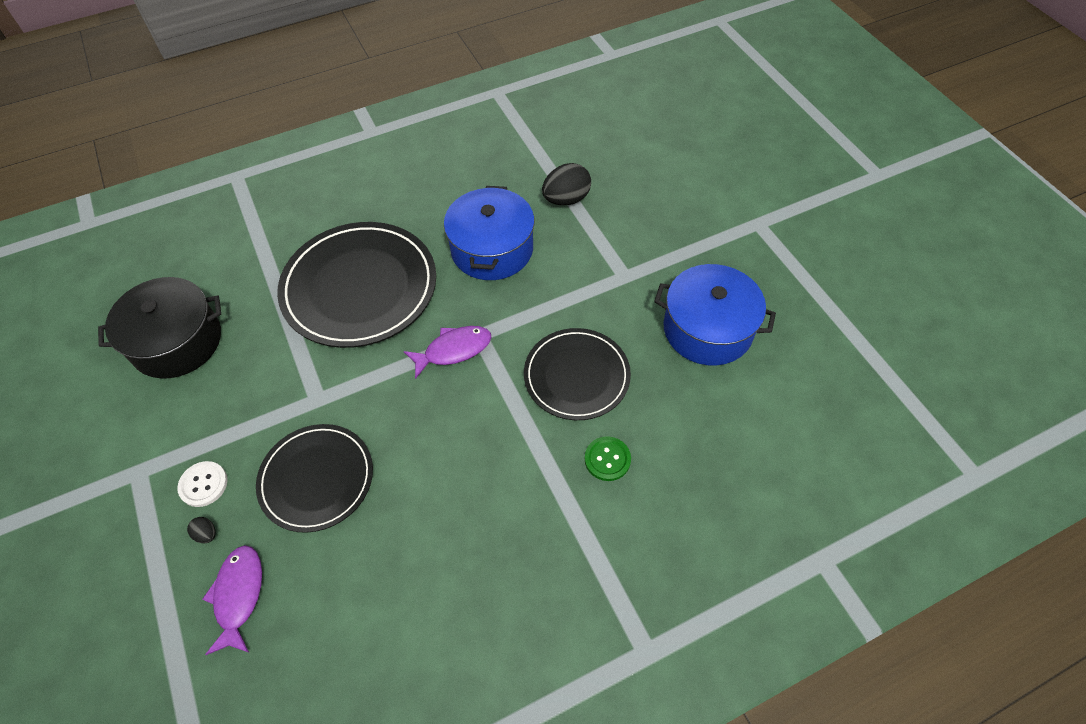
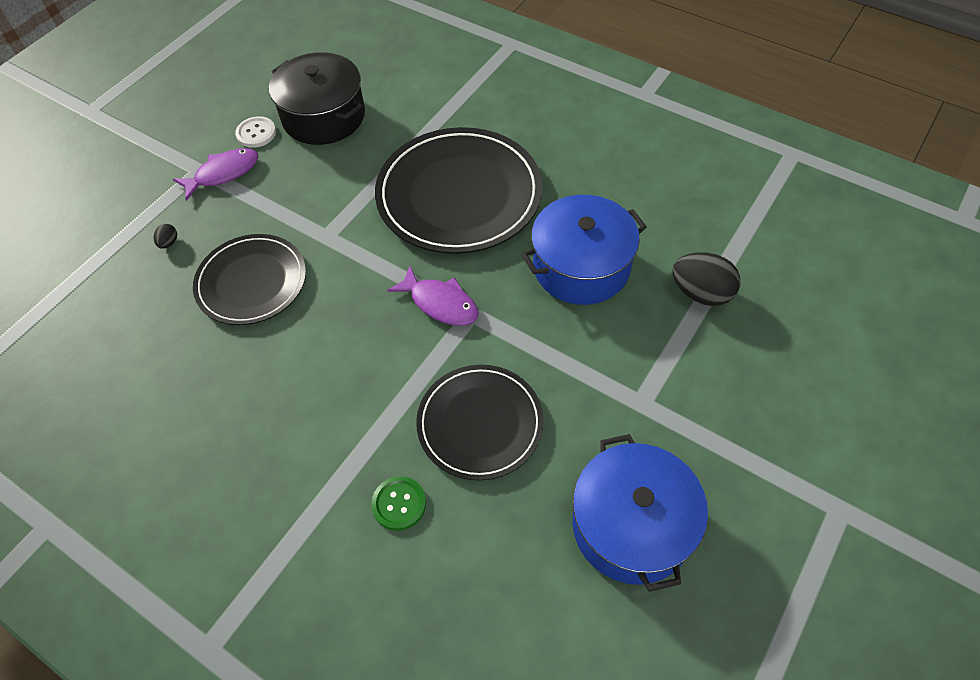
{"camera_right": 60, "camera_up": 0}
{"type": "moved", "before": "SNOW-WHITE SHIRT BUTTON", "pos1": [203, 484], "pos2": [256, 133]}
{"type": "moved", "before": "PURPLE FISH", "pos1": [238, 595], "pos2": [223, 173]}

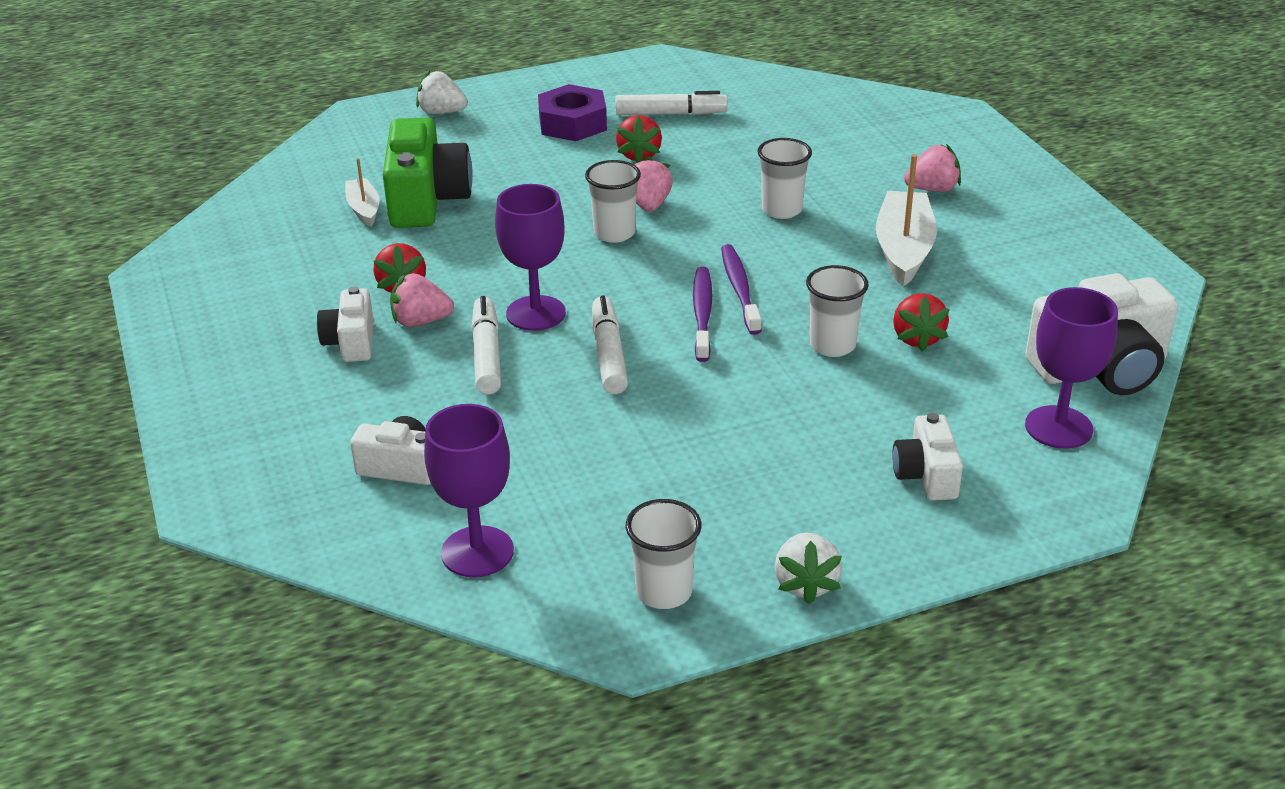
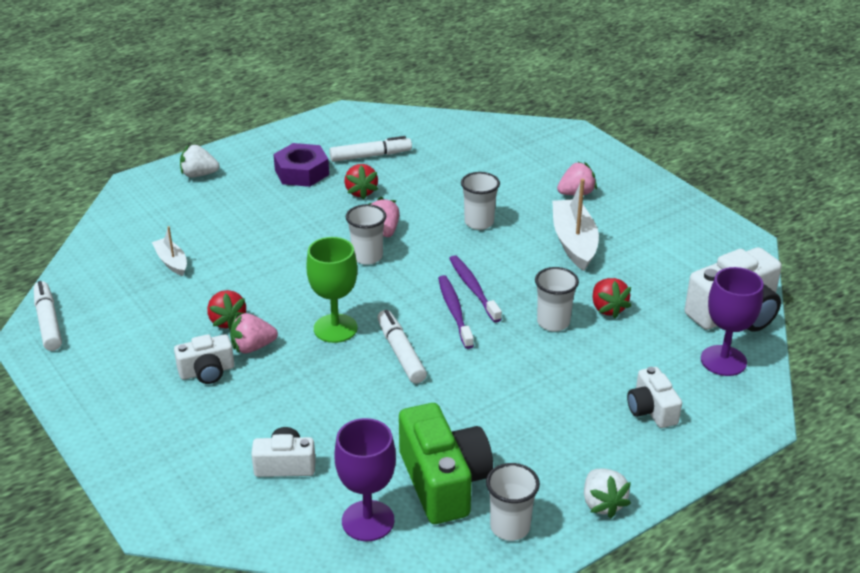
{"camera_right": -15, "camera_up": 0}
{"type": "moved", "before": "LEAF-GREEN CAMERA", "pos1": [426, 200], "pos2": [443, 482]}
{"type": "recoloured", "before": "PURPLE WINE GLASS", "after": "LEAF-GREEN WINE GLASS", "pos1": [536, 313], "pos2": [335, 328]}
{"type": "turned", "before": "SNOW-WHITE CAMERA", "pos1": [351, 342], "pos2": [207, 372], "turn": -90}
{"type": "moved", "before": "SNOW-WHITE MARKER PEN", "pos1": [486, 354], "pos2": [48, 322]}

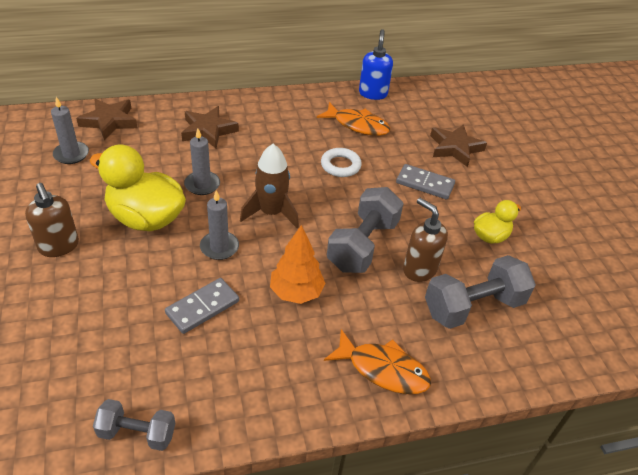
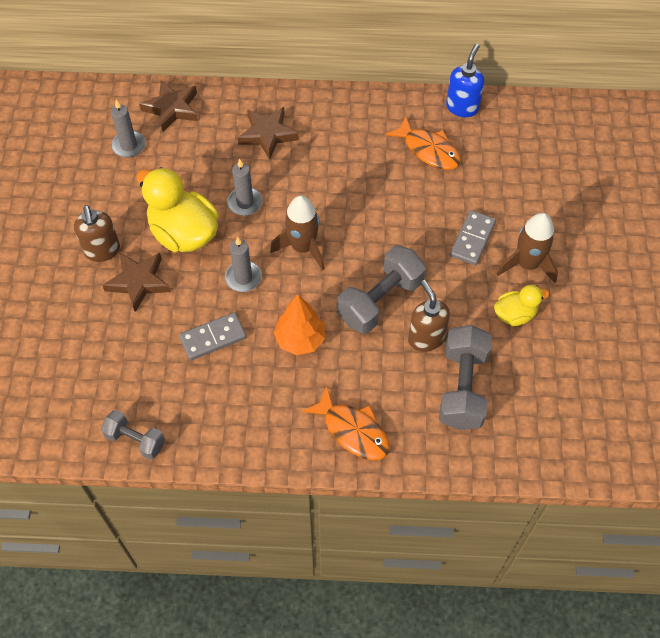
{"camera_right": 20, "camera_up": 15}
{"type": "moved", "before": "DARK BROWN STAR", "pos1": [455, 148], "pos2": [138, 282]}
{"type": "removed", "before": "SNOW-WHITE HOOP", "pos1": [340, 165]}
{"type": "turned", "before": "ASH-GREY DOMINO PIECE", "pos1": [425, 184], "pos2": [472, 239], "turn": 75}
{"type": "turned", "before": "ASH-GREY DUMBBELL", "pos1": [473, 306], "pos2": [462, 387], "turn": -75}
{"type": "added", "after": "DARK BROWN TOY ROCKET", "pos2": [527, 264]}

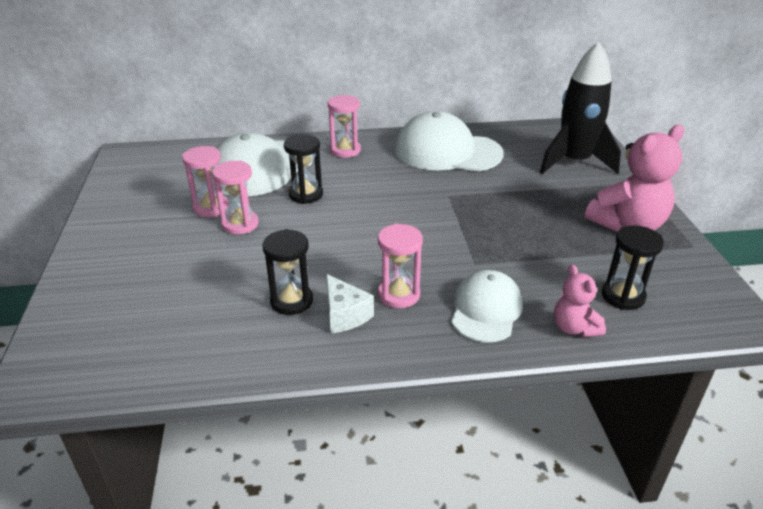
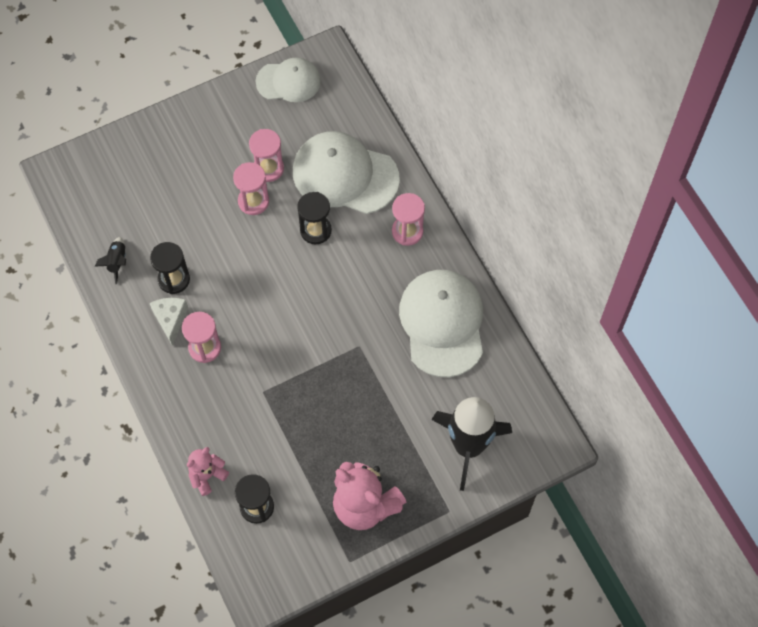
{"camera_right": 70, "camera_up": 30}
{"type": "moved", "before": "SNOW-WHITE BASEBALL CAP", "pos1": [486, 310], "pos2": [288, 81]}
{"type": "turned", "before": "SNOW-WHITE CHEESE", "pos1": [344, 315], "pos2": [170, 319], "turn": 135}
{"type": "added", "after": "BLACK TOY ROCKET", "pos2": [117, 262]}

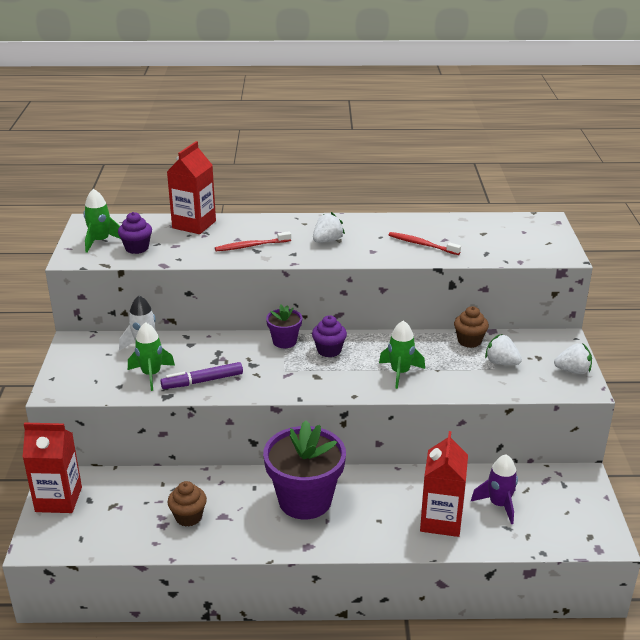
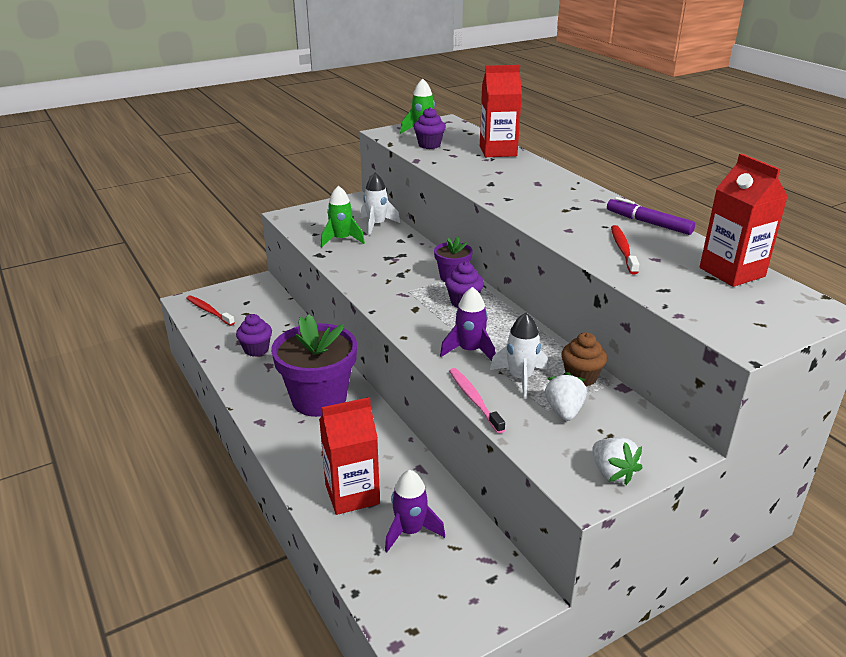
{"camera_right": 60, "camera_up": 0}
{"type": "removed", "before": "SNOW-WHITE TOY STRAWBERRY", "pos1": [327, 241]}
{"type": "moved", "before": "SCARLET TOOTH BRUSH", "pos1": [251, 246], "pos2": [209, 311]}
{"type": "recoloured", "before": "LEAF-GREEN TOY ROCKET", "after": "PURPLE TOY ROCKET", "pos1": [400, 373], "pos2": [469, 351]}
{"type": "moved", "before": "PURPLE MARKER PEN", "pos1": [202, 381], "pos2": [648, 223]}
{"type": "moved", "before": "SCARLET JUICE CARTON", "pos1": [58, 499], "pos2": [732, 272]}
{"type": "recoloured", "before": "DARK BROWN CUPCAKE", "after": "PURPLE CUPCAKE", "pos1": [188, 517], "pos2": [256, 350]}
{"type": "added", "after": "SNOW-WHITE TOY ROCKET", "pos2": [520, 378]}
{"type": "added", "after": "ROSE-PINK TOOTH BRUSH", "pos2": [474, 400]}

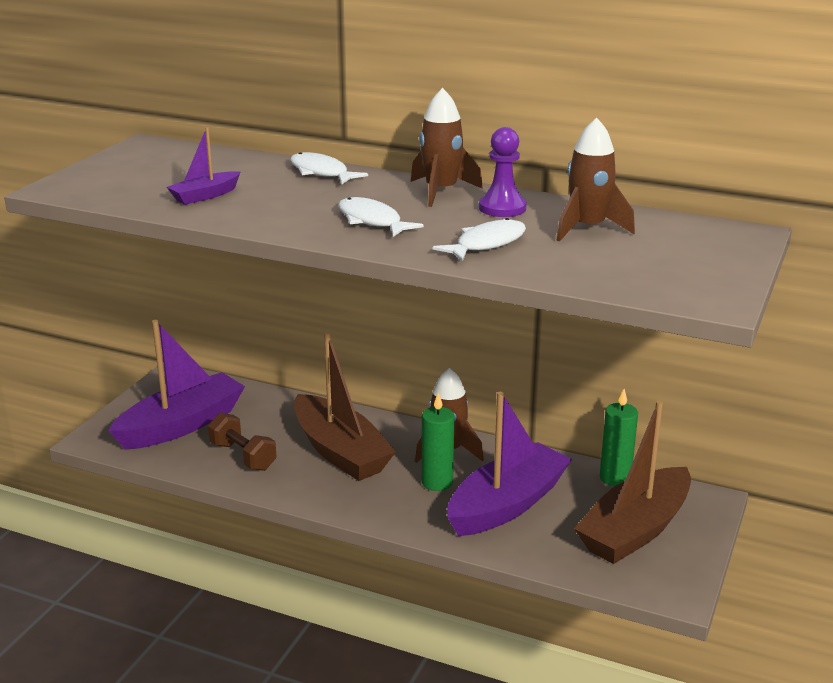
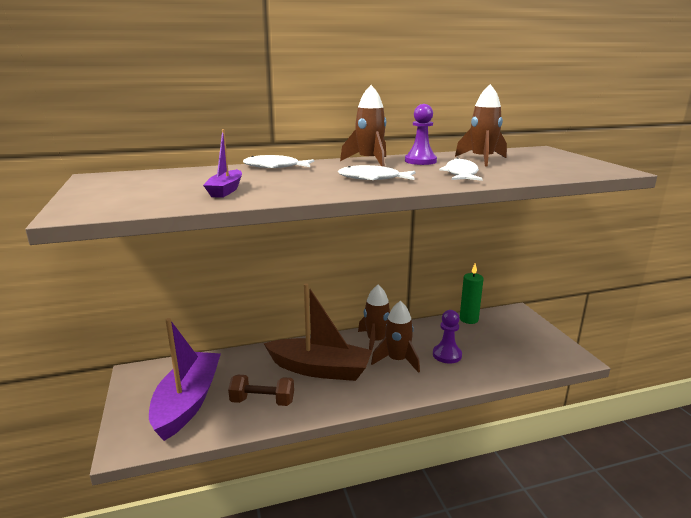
{"camera_right": -40, "camera_up": -5}
{"type": "replaced", "before": "LEAF-GREEN CANDLE", "after": "DARK BROWN TOY ROCKET", "pos1": [437, 482], "pos2": [397, 360]}
{"type": "replaced", "before": "PURPLE SAILBOAT", "after": "PURPLE GAME PAWN", "pos1": [507, 505], "pos2": [447, 355]}
{"type": "removed", "before": "DARK BROWN SAILBOAT", "pos1": [635, 530]}

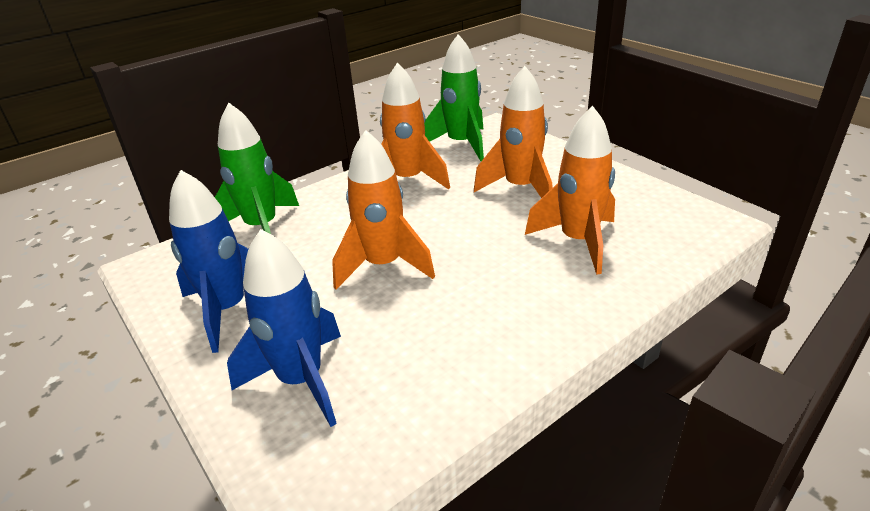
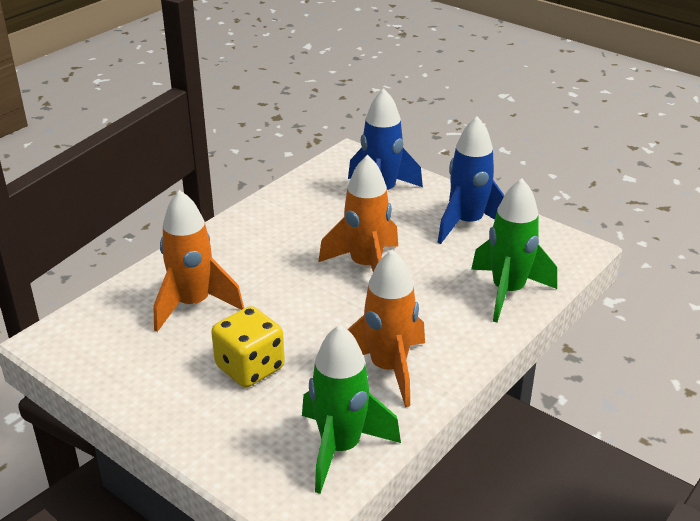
{"camera_right": 165, "camera_up": 0}
{"type": "replaced", "before": "ORANGE-COLOURED TOY ROCKET", "after": "GOLDEN GAME DIE", "pos1": [520, 188], "pos2": [250, 367]}

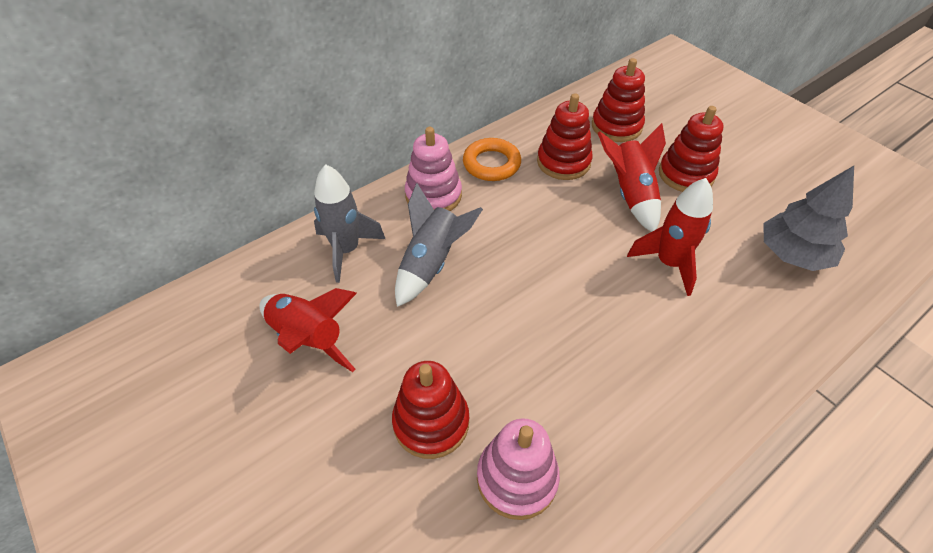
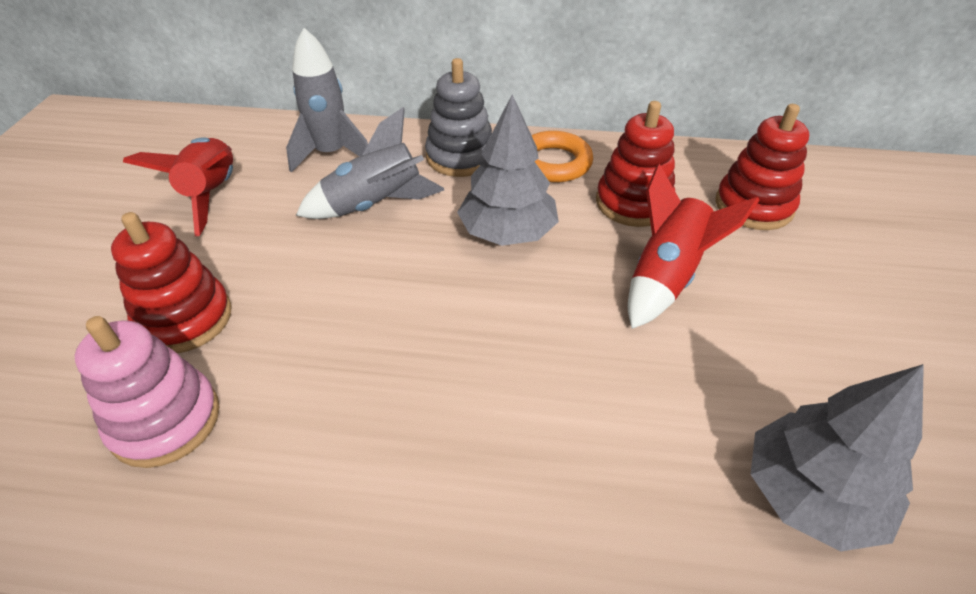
{"camera_right": 45, "camera_up": -5}
{"type": "removed", "before": "SCARLET RING STACKER", "pos1": [686, 174]}
{"type": "recoloured", "before": "ROSE-PINK RING STACKER", "after": "ASH-GREY RING STACKER", "pos1": [433, 195], "pos2": [460, 157]}
{"type": "removed", "before": "SCARLET TOY ROCKET", "pos1": [668, 263]}
{"type": "added", "after": "ASH-GREY TREE", "pos2": [507, 233]}

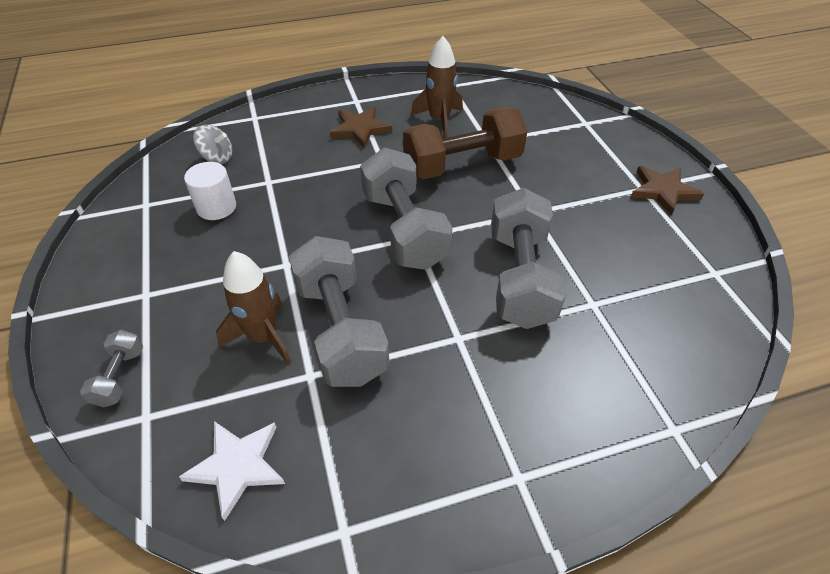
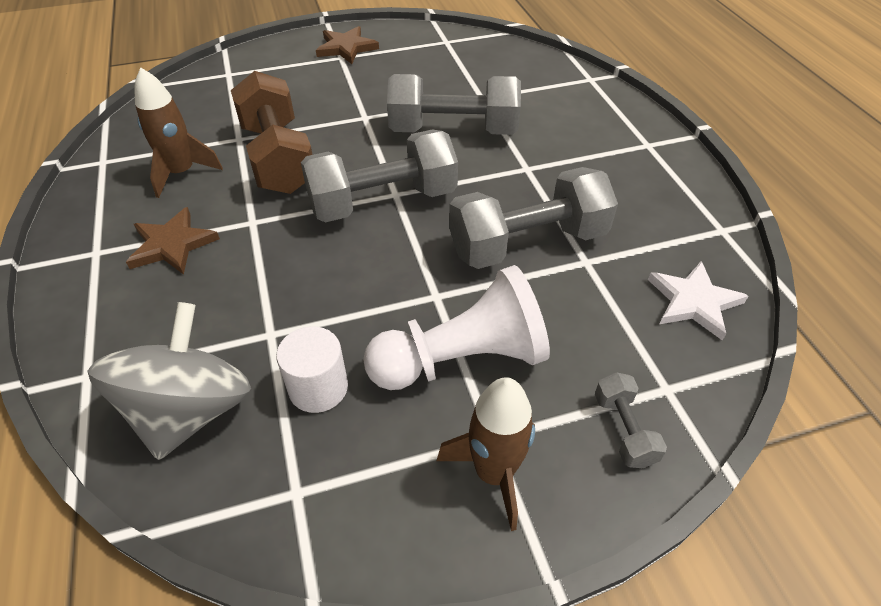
{"camera_right": -90, "camera_up": 0}
{"type": "resized", "before": "ASH-GREY WHIRLIGIG", "pos1": [217, 158], "pos2": [191, 410], "scale": 2.01}
{"type": "moved", "before": "DARK BROWN TOY ROCKET", "pos1": [263, 337], "pos2": [494, 473]}
{"type": "turned", "before": "ASH-GREY DUMBBELL", "pos1": [119, 377], "pos2": [624, 429], "turn": 75}
{"type": "added", "after": "SNOW-WHITE GAME PAWN", "pos2": [462, 359]}

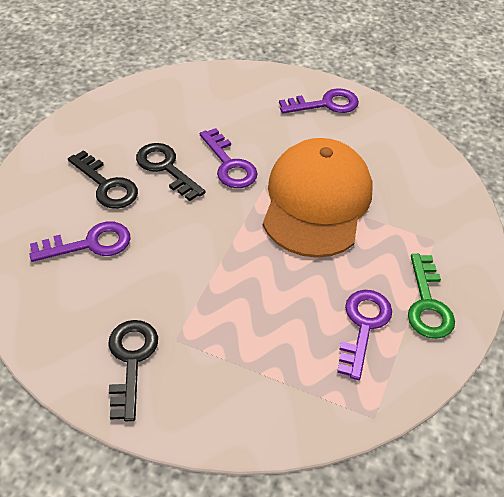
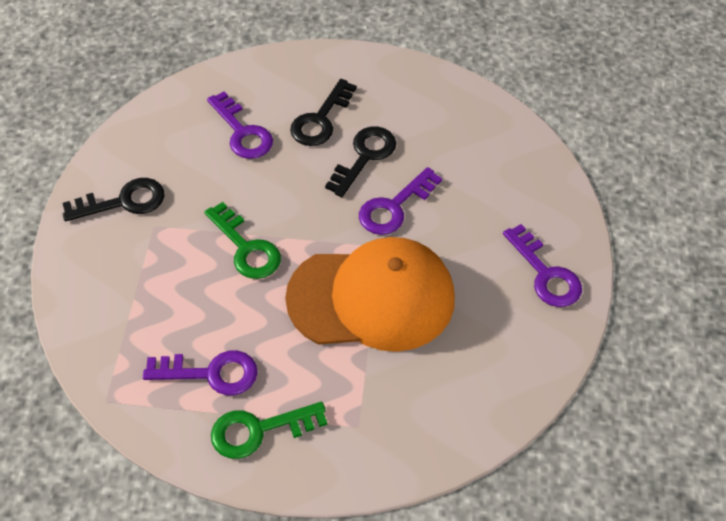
{"camera_right": 75, "camera_up": 5}
{"type": "added", "after": "LEAF-GREEN DOOR KEY", "pos2": [246, 248]}

